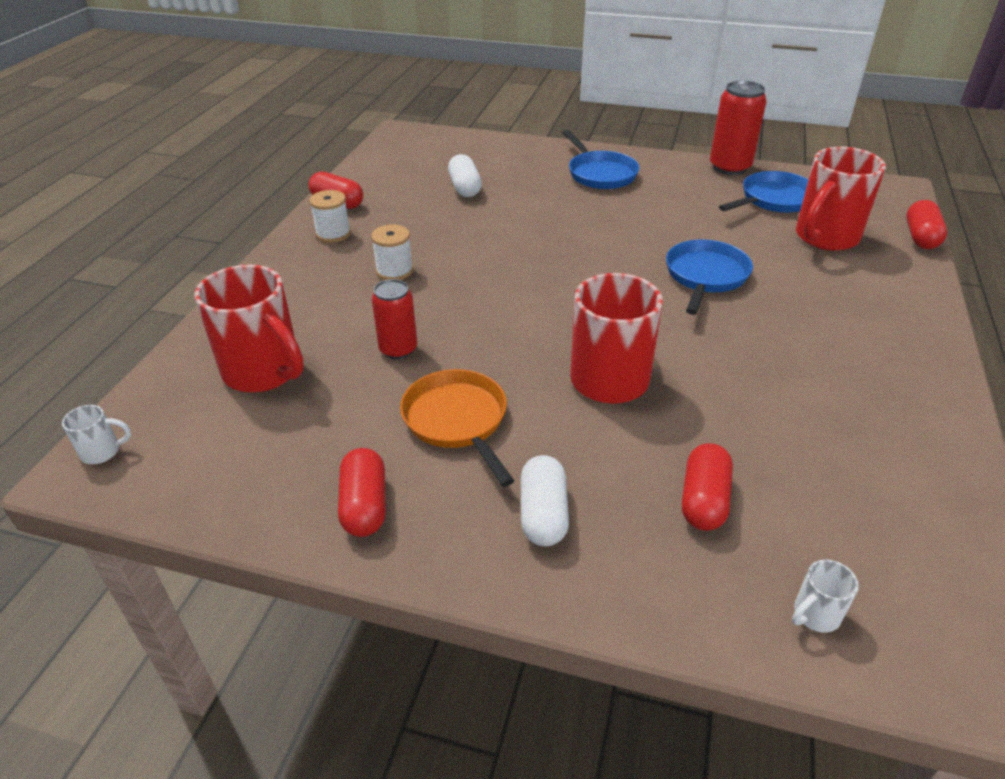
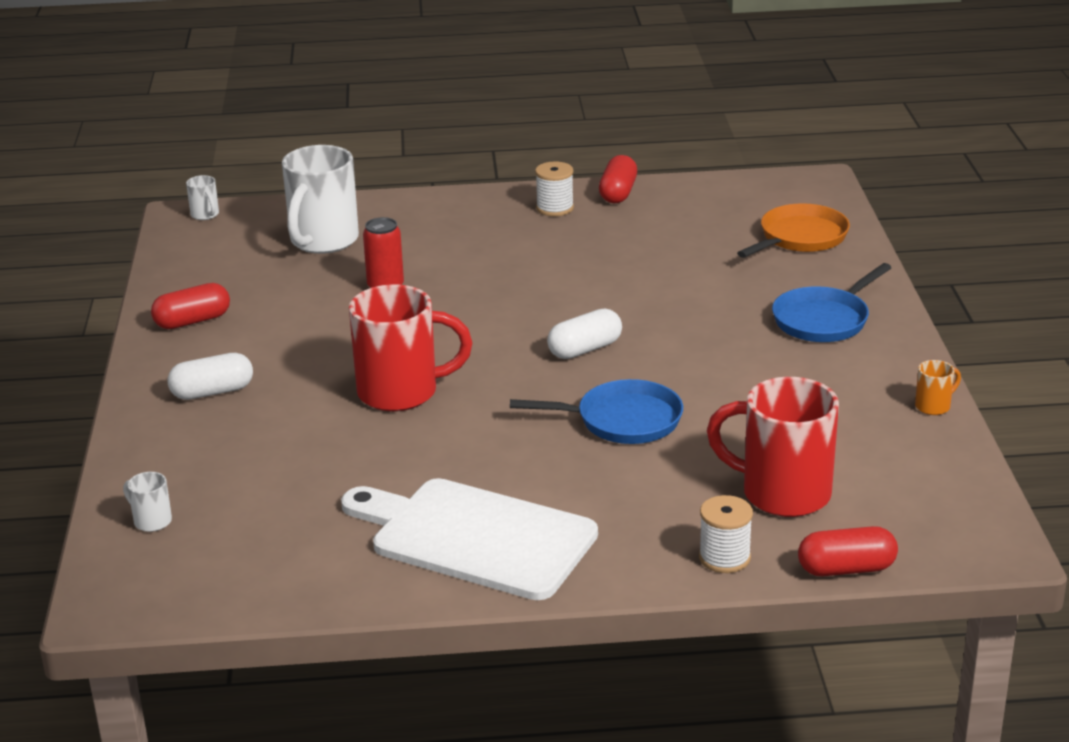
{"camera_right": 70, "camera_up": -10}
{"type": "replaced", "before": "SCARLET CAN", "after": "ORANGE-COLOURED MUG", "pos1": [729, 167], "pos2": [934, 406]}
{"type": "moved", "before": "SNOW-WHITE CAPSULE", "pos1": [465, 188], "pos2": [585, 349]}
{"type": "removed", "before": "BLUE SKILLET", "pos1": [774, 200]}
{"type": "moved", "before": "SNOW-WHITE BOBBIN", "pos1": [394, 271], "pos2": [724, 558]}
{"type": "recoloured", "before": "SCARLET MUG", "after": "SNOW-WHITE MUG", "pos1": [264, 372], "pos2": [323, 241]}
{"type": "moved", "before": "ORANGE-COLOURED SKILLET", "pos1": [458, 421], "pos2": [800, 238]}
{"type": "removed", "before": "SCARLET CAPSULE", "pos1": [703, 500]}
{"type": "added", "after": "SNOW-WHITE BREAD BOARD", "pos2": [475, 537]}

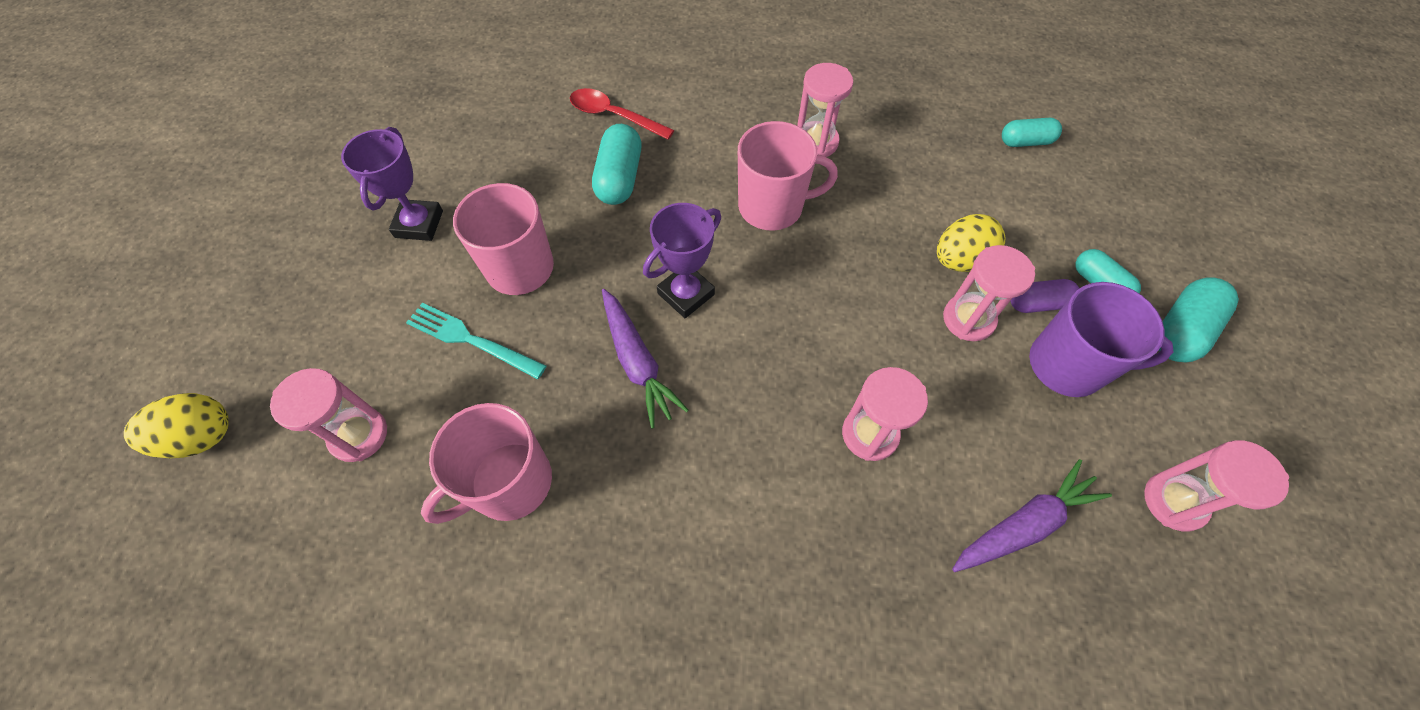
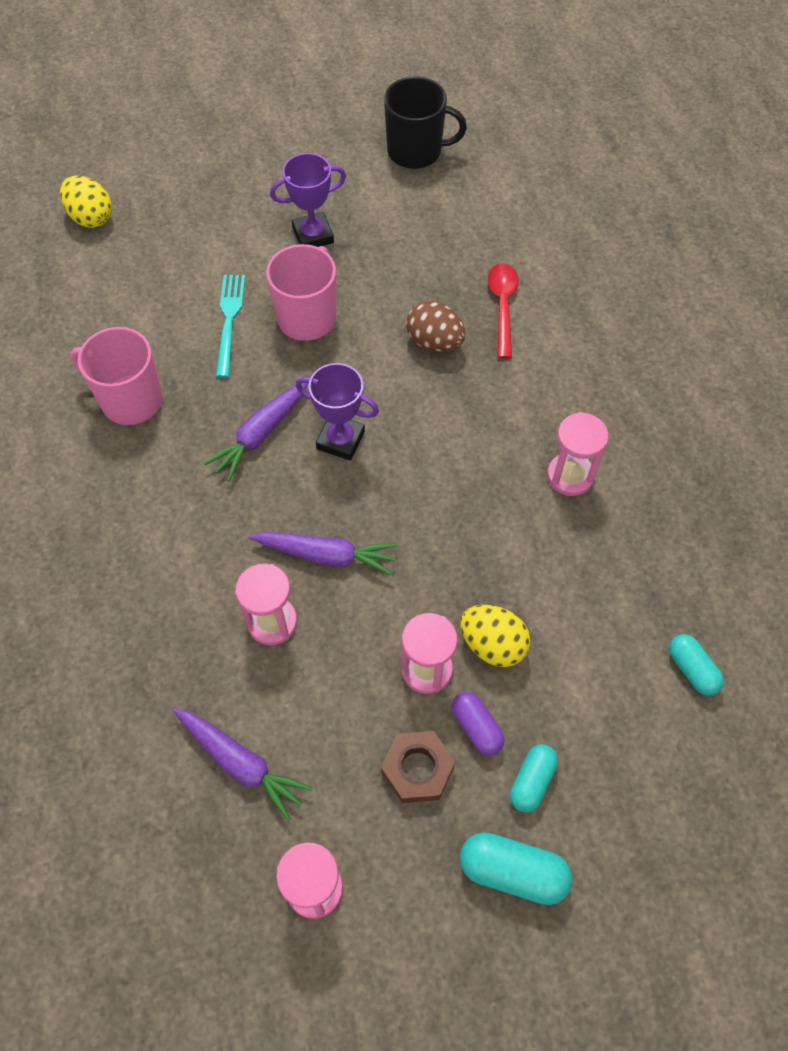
{"camera_right": 65, "camera_up": 0}
{"type": "removed", "before": "ROSE-PINK MUG", "pos1": [772, 207]}
{"type": "replaced", "before": "TEAL CAPSULE", "after": "DARK BROWN TOY EGG", "pos1": [619, 178], "pos2": [434, 342]}
{"type": "replaced", "before": "PURPLE MUG", "after": "DARK BROWN NUT", "pos1": [1068, 365], "pos2": [417, 769]}
{"type": "removed", "before": "ROSE-PINK SAND TIMER", "pos1": [359, 435]}
{"type": "added", "after": "BLACK MUG", "pos2": [416, 151]}
{"type": "added", "after": "PURPLE TOY CARROT", "pos2": [326, 555]}

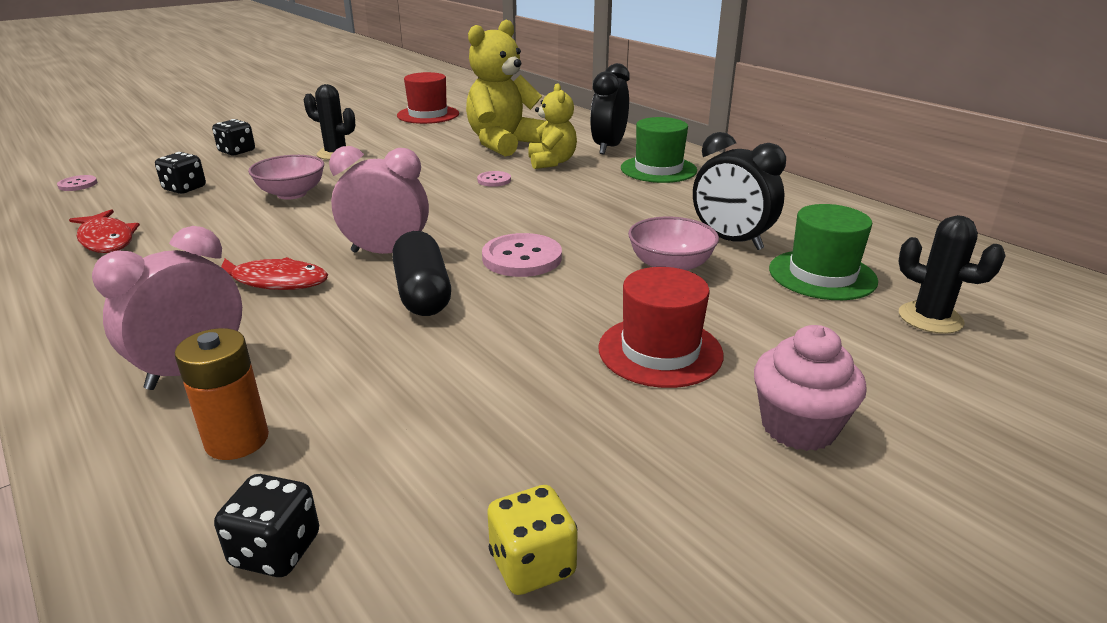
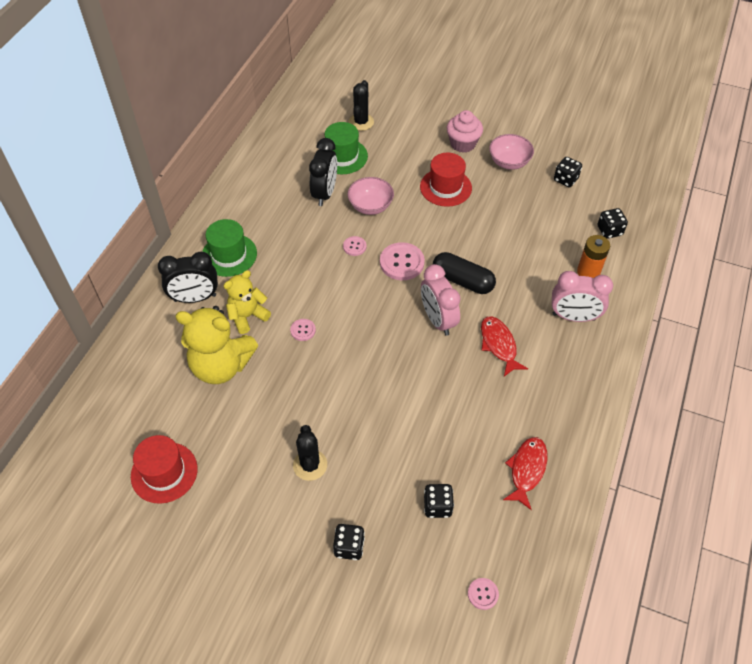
{"camera_right": -120, "camera_up": 25}
{"type": "moved", "before": "ROSE-PINK BOWL", "pos1": [292, 194], "pos2": [509, 162]}
{"type": "turned", "before": "BLACK CAPSULE", "pos1": [423, 293], "pos2": [462, 280], "turn": 75}
{"type": "recoloured", "before": "GOLDEN GAME DIE", "after": "BLACK GAME DIE", "pos1": [532, 564], "pos2": [565, 179]}
{"type": "added", "after": "ROSE-PINK SHIRT BUTTON", "pos2": [354, 246]}

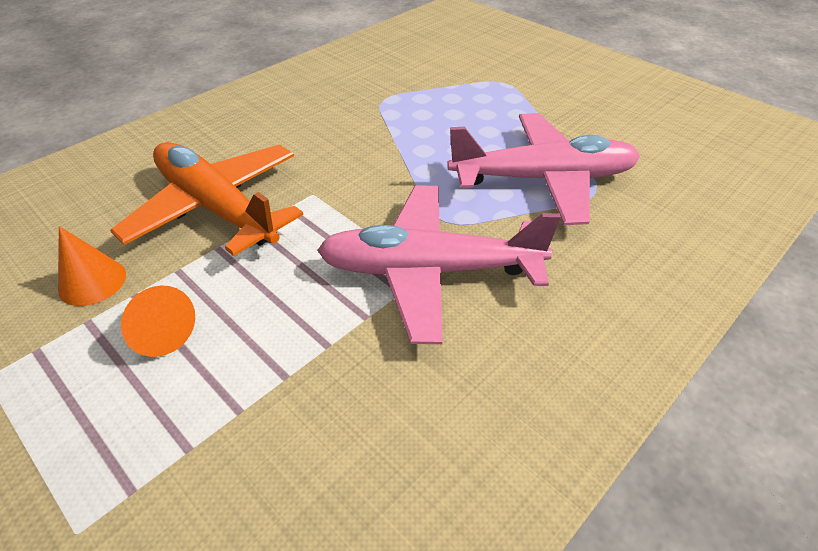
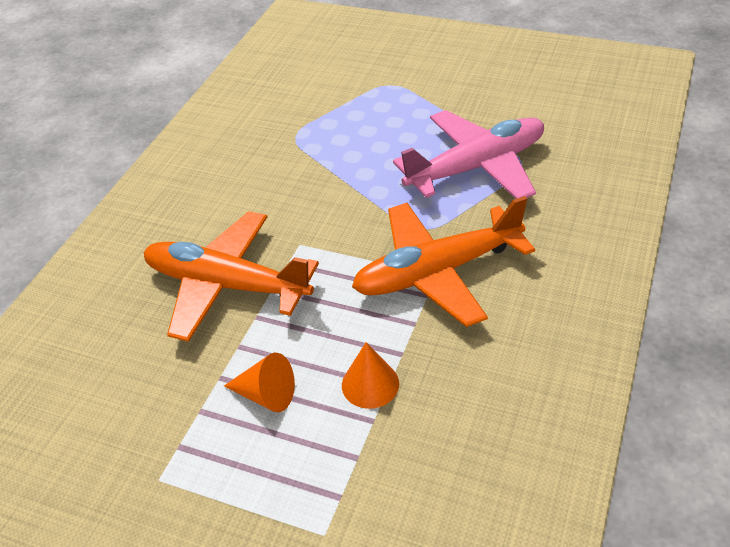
{"camera_right": -20, "camera_up": 0}
{"type": "recoloured", "before": "ROSE-PINK AEROPLANE", "after": "ORANGE-COLOURED AEROPLANE", "pos1": [429, 271], "pos2": [437, 272]}
{"type": "moved", "before": "ORANGE-COLOURED CONE", "pos1": [92, 282], "pos2": [370, 384]}

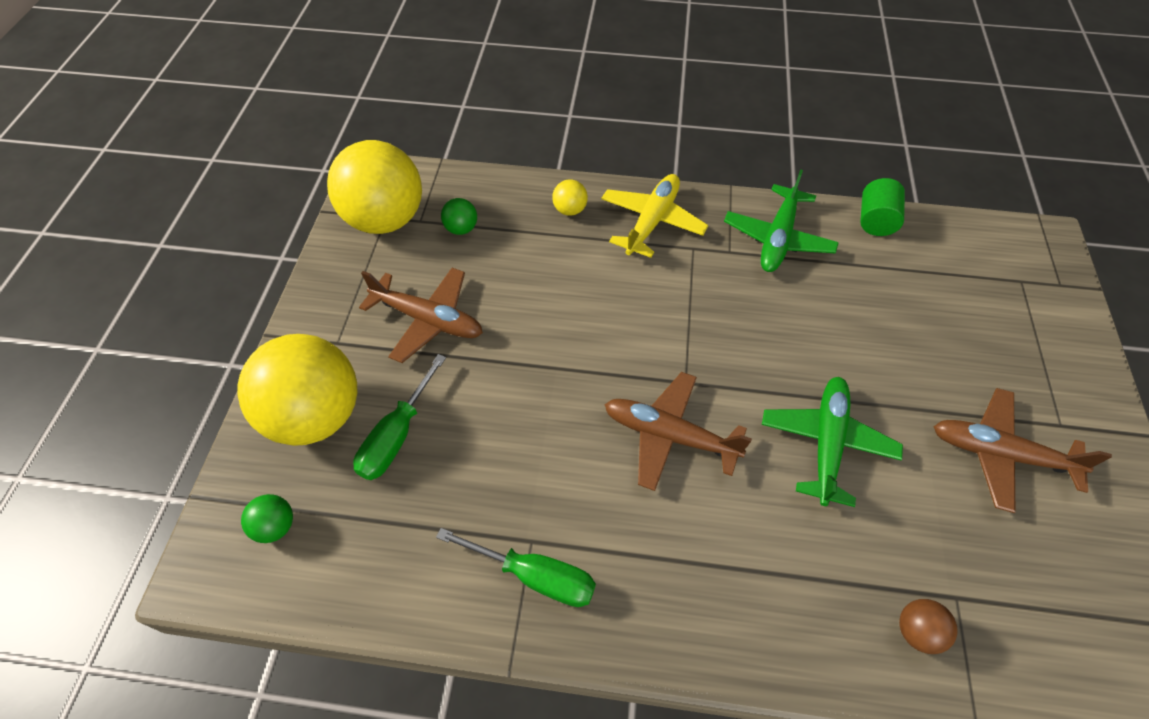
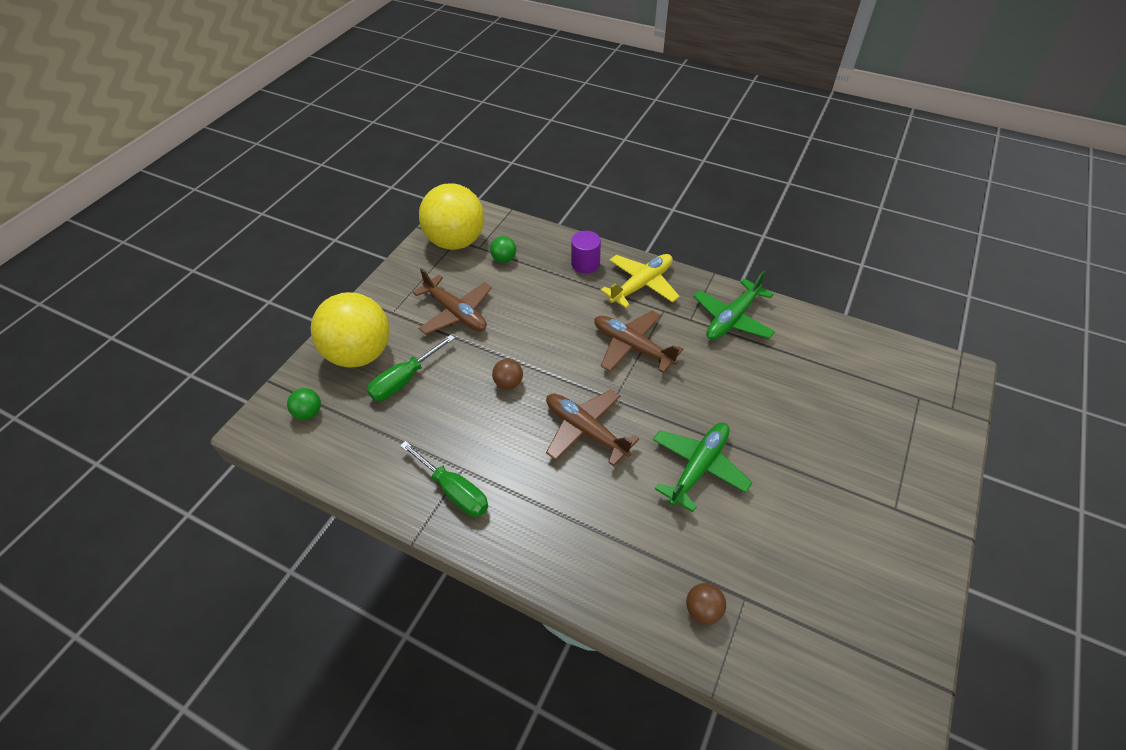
{"camera_right": 20, "camera_up": -5}
{"type": "removed", "before": "LEAF-GREEN CYLINDER", "pos1": [875, 221]}
{"type": "replaced", "before": "GOLDEN BALL", "after": "PURPLE CYLINDER", "pos1": [570, 210], "pos2": [585, 263]}
{"type": "moved", "before": "DARK BROWN AEROPLANE", "pos1": [999, 454], "pos2": [632, 346]}
{"type": "added", "after": "DARK BROWN BALL", "pos2": [508, 383]}

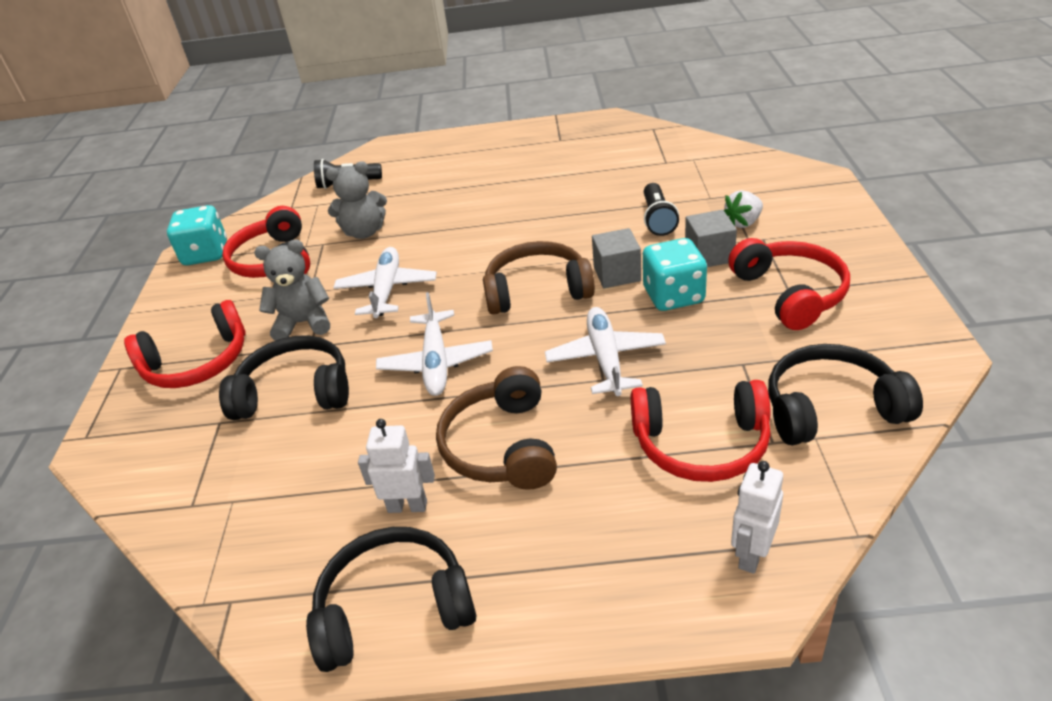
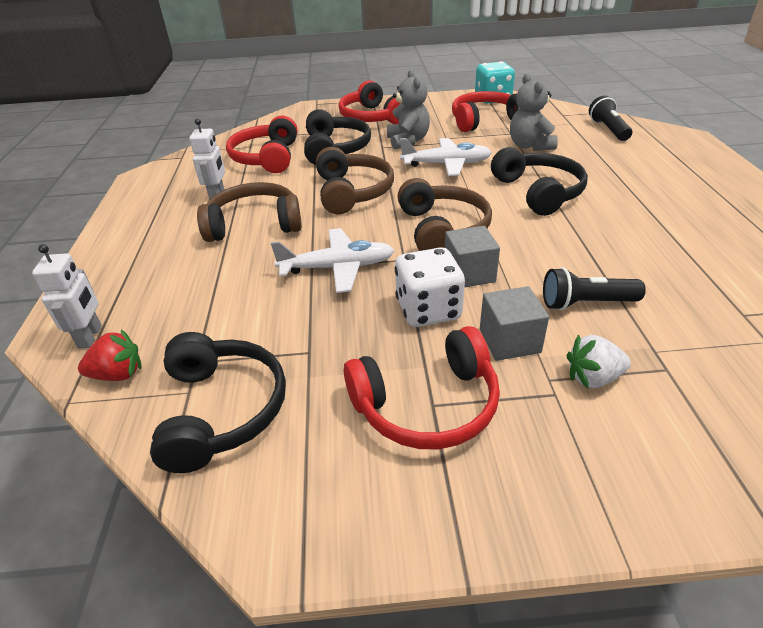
{"camera_right": 85, "camera_up": 0}
{"type": "turned", "before": "SNOW-WHITE TOY STRAWBERRY", "pos1": [743, 223], "pos2": [593, 378], "turn": -60}
{"type": "recoloured", "before": "TEAL GAME DIE", "after": "SNOW-WHITE GAME DIE", "pos1": [673, 296], "pos2": [428, 310]}
{"type": "replaced", "before": "SNOW-WHITE AEROPLANE", "after": "DARK BROWN HEADPHONES", "pos1": [436, 362], "pos2": [352, 192]}
{"type": "moved", "before": "SCARLET HEADPHONES", "pos1": [701, 444], "pos2": [267, 158]}
{"type": "turned", "before": "SNOW-WHITE TOY ROBOT", "pos1": [751, 554], "pos2": [91, 336], "turn": 60}
{"type": "moved", "before": "BLACK HEADPHONES", "pos1": [394, 608], "pos2": [538, 192]}
{"type": "added", "after": "SCARLET TOY STRAWBERRY", "pos2": [118, 374]}

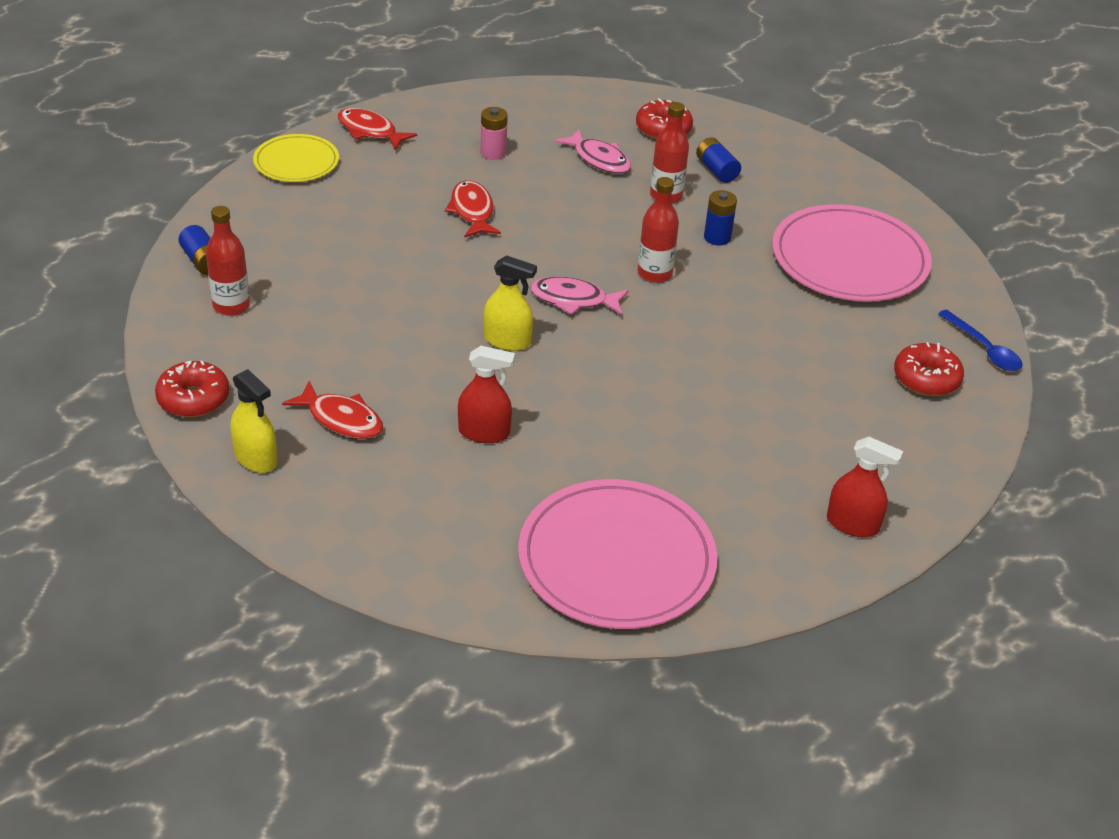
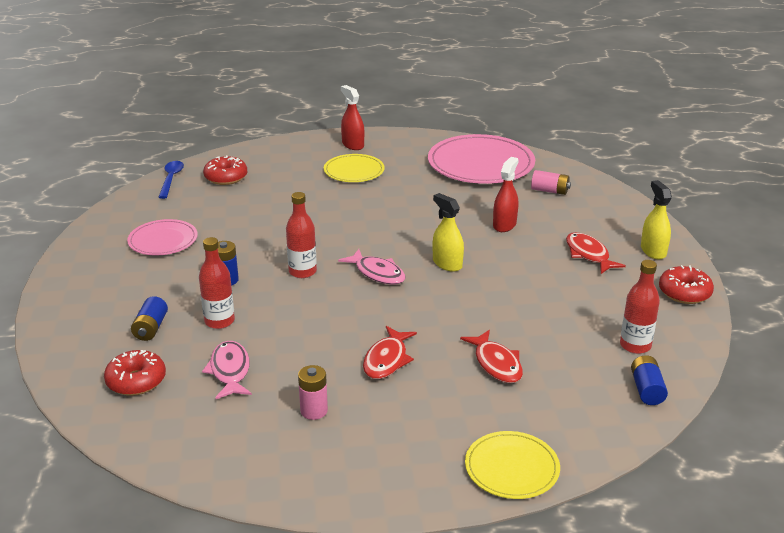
{"camera_right": -145, "camera_up": -10}
{"type": "moved", "before": "SCARLET FISH", "pos1": [370, 131], "pos2": [496, 364]}
{"type": "resized", "before": "ROSE-PINK PLATE", "pos1": [849, 259], "pos2": [163, 240], "scale": 0.56}
{"type": "turned", "before": "SCARLET SPRAY BOTTLE", "pos1": [484, 432], "pos2": [504, 225], "turn": 75}
{"type": "added", "after": "GOLDEN PLATE", "pos2": [354, 171]}
{"type": "added", "after": "ROSE-PINK POWER CELL", "pos2": [549, 191]}

